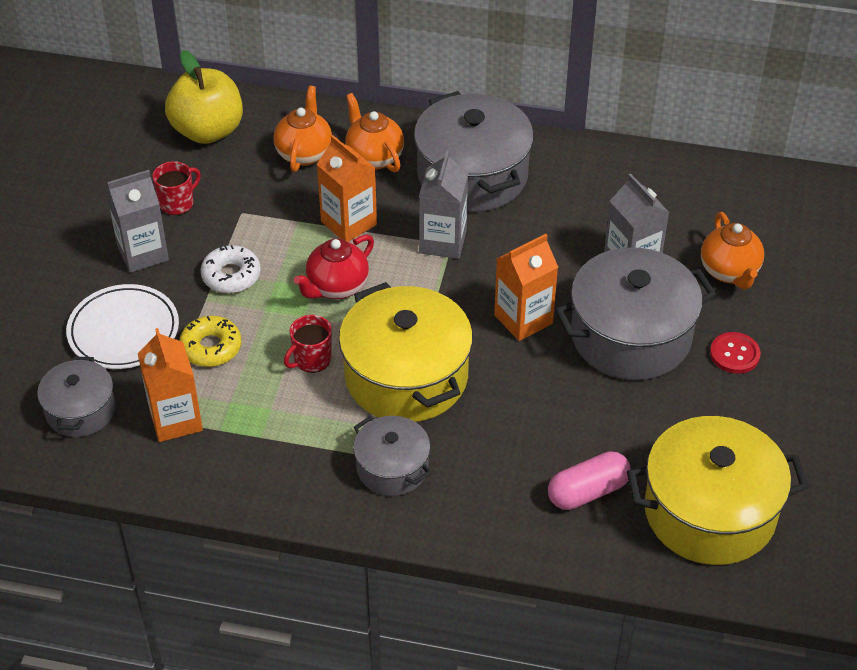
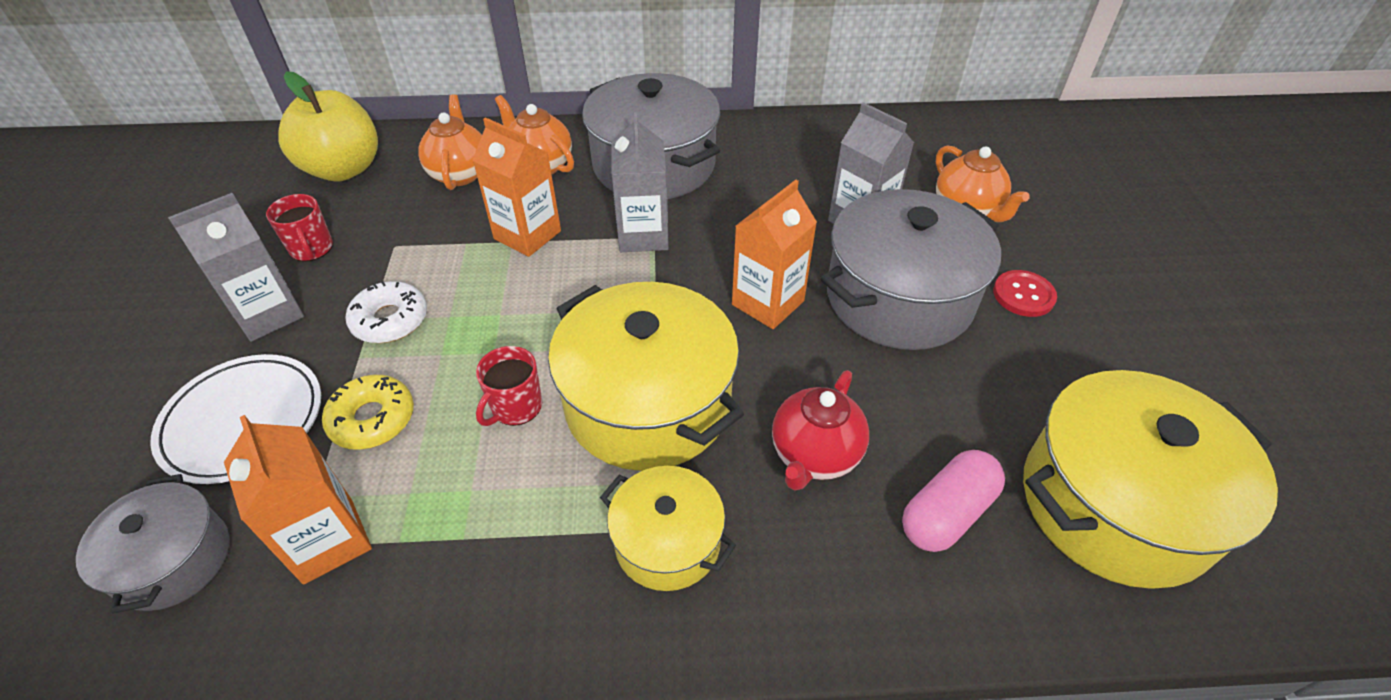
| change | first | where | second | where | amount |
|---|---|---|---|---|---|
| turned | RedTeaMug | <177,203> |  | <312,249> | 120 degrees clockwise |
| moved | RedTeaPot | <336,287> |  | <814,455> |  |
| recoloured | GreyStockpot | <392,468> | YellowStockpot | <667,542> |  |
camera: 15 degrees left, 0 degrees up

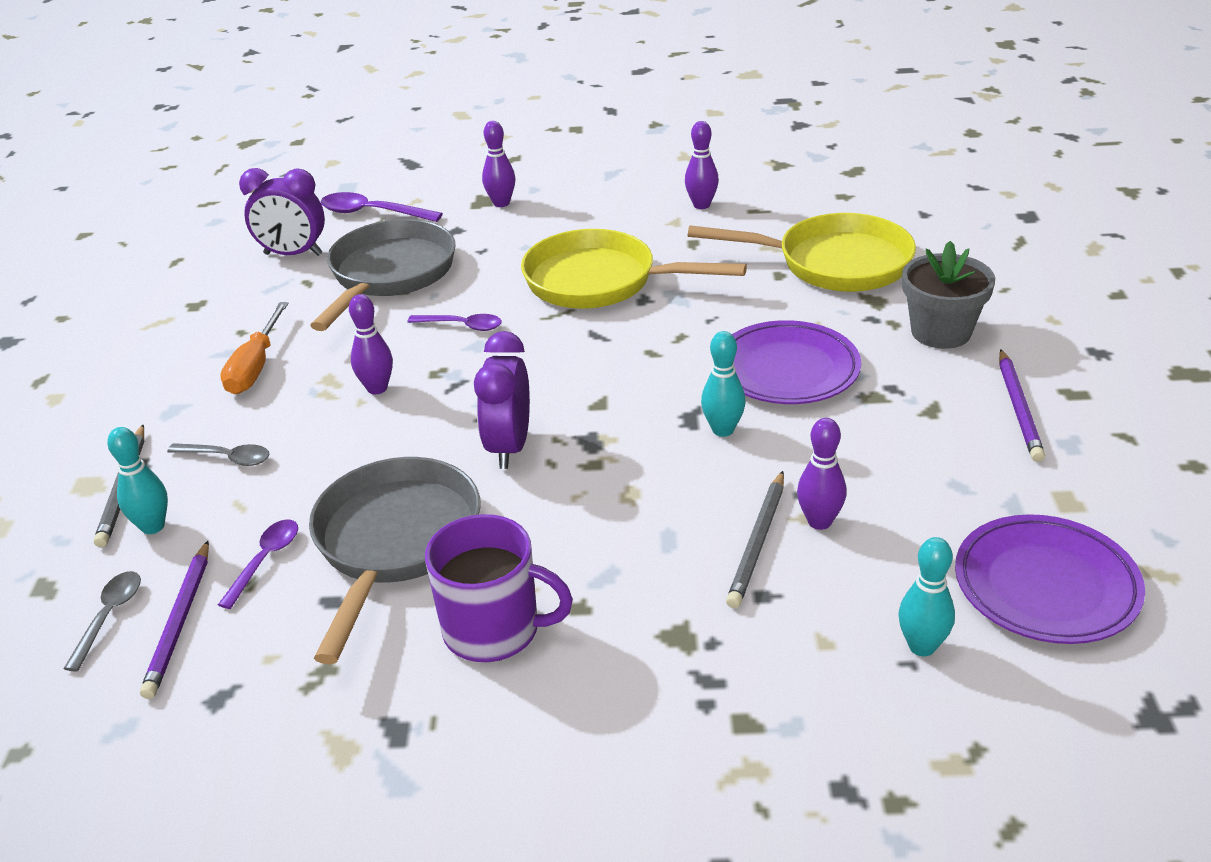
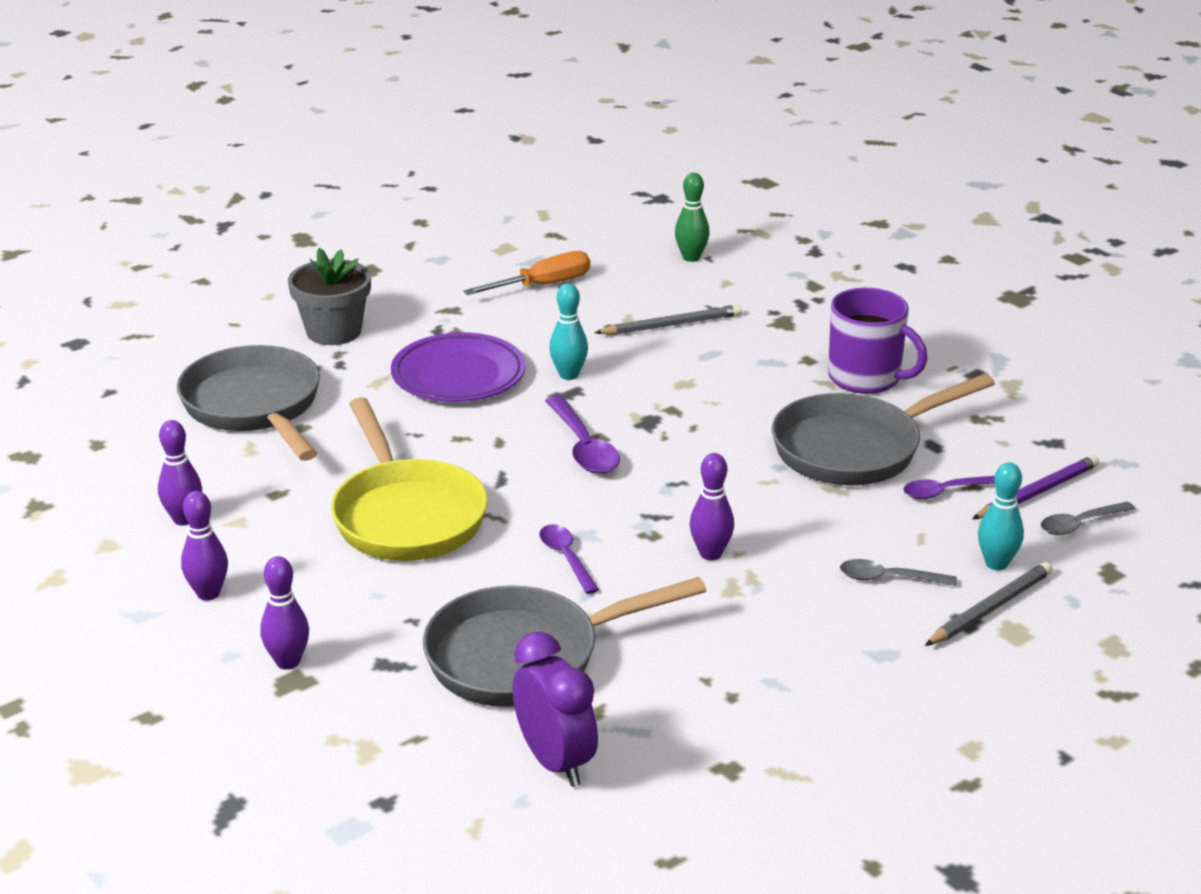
| change | first | where | second | where | amount |
|---|---|---|---|---|---|
| moved | PurpleTablespoon | <372,213> |  | <583,446> |  |
| recoloured | YellowPan | <834,263> | GreyPan | <255,407> |  |
| moved | OrangeColouredFlatScrewdriver | <255,367> |  | <543,285> |  |
| removed | PurpleBedsideClock | <509,447> |  |  |  |
| removed | PurplePencil | <1018,408> |  |  |  |
| moved | PurpleTenpin | <819,521> |  | <208,593> |  |
| turned | GreyTablespoon | <227,458> |  | <889,578> | 60 degrees counterclockwise |
| turned | PurpleTeaMug | <494,630> |  | <866,378> | 150 degrees clockwise |
| removed | PurpleDinnerPlate | <1046,586> |  |  |  |
| recoloured | TealTenpin | <922,646> | EmeraldTenpin | <691,257> |  |
camera: 130 degrees left, 5 degrees down

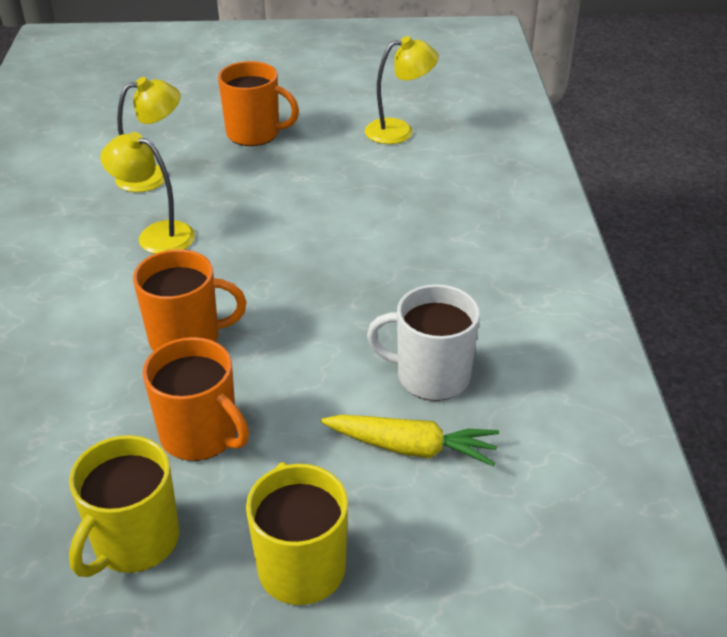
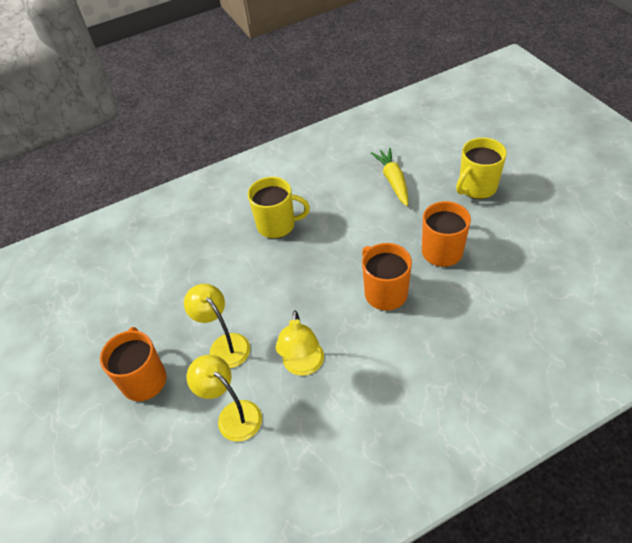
| change | first | where | second | where | amount |
|---|---|---|---|---|---|
| moved | YellowDeskLamp | <399,130> |  | <224,345> |  |
| removed | WhiteTeaMug | <430,376> |  |  |  |
| moved | YellowTeaMug | <134,541> |  | <277,225> |  |
camera: 110 degrees left, 10 degrees up

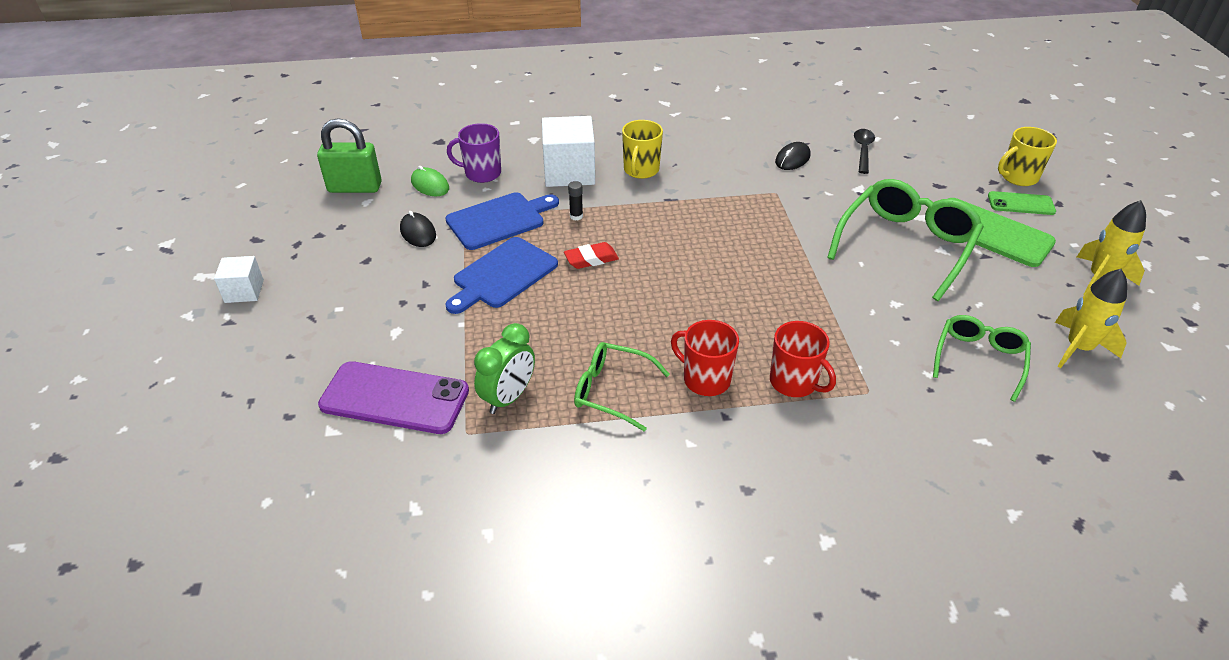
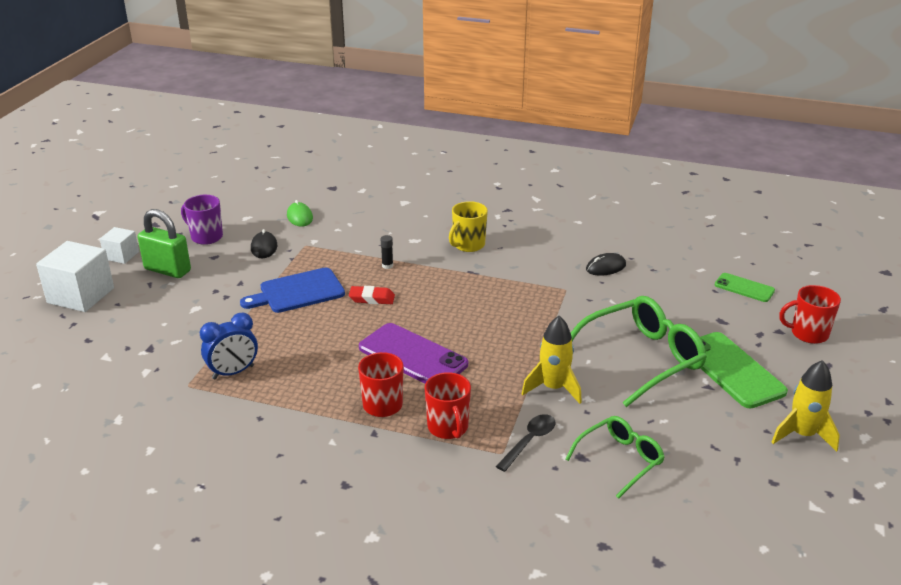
| change | first | where | second | where | amount |
|---|---|---|---|---|---|
| moved | WhiteBlock | <569,172> |  | <81,295> |  |
| moved | EmeraldPadlock | <355,187> |  | <167,270> |  |
| moved | PurpleTeaMug | <482,173> |  | <206,237> |  |
| recoloured | YellowTeaMug | <1018,177> | RedTeaMug | <808,334> |  |
| moved | EbonyTablespoon | <863,150> |  | <529,441> |  |
| moved | EmeraldMobilePhone | <1021,204> |  | <744,288> |  |
| removed | BlueCuttingBoard | <499,220> |  |  |  |
| moved | YellowToyRocket | <1078,348> |  | <553,388> |  |
| recoloured | EmeraldBedsideClock | <508,397> | BlueBedsideClock | <233,372> |  |
| removed | EmeraldSpectacles | <611,391> |  |  |  |
| moved | PurpleMobilePhone | <395,398> |  | <413,356> |  |
camera: 25 degrees right, 10 degrees down

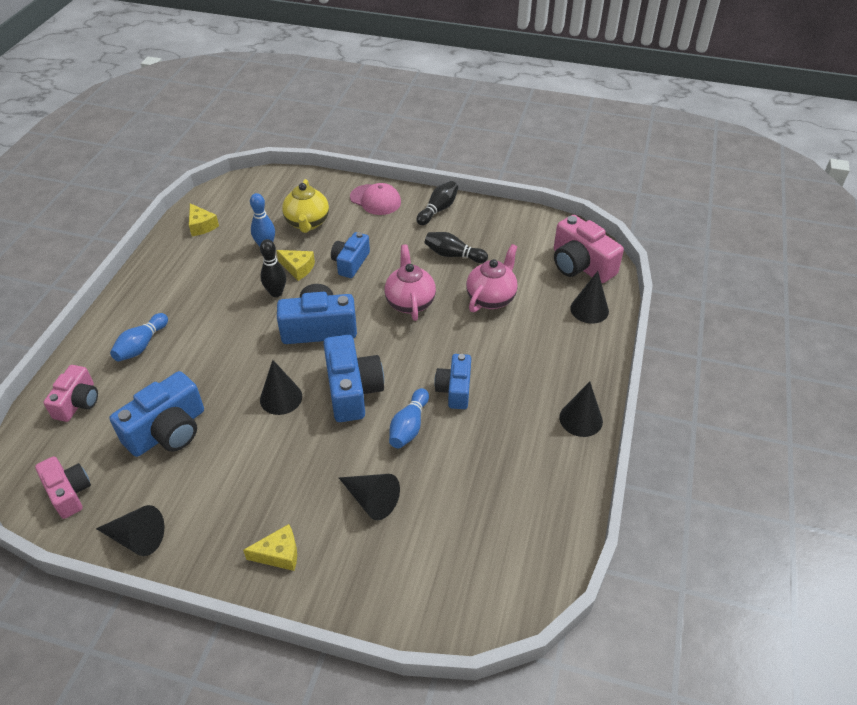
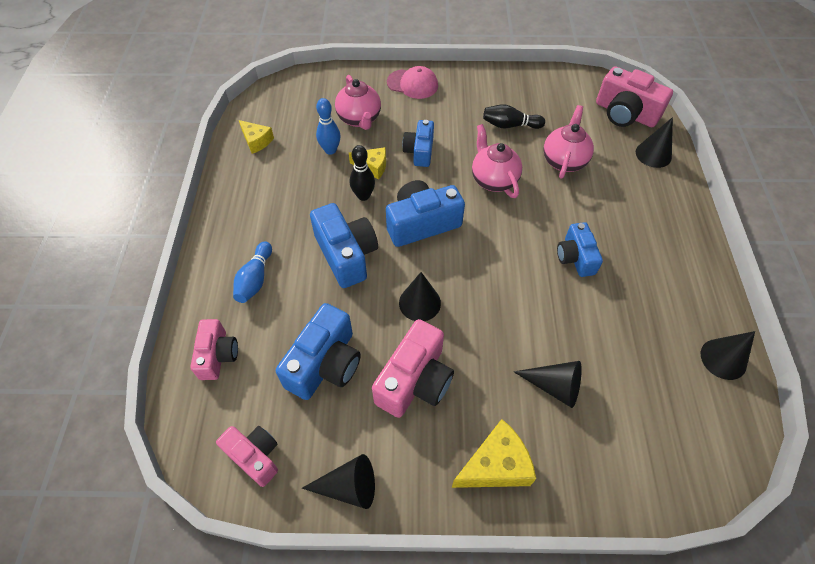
| change | first | where | second | where | amount |
|---|---|---|---|---|---|
| recoloured | YellowTeaPot | <307,223> | RosePinkTeaPot | <359,119> |  |
| removed | EbonyTenpin | <438,210> |  |  |  |
| moved | BluePhotoCamera | <352,390> |  | <346,254> |  |
| moved | EbonyConeShape | <581,419> |  | <723,359> |  |
| removed | BlueTenpin | <409,426> |  |  |  |
| resized | YellowCheese | <279,554> |  | <495,465> | x1.54 |
| added |  |  | RosePinkPhotoCamera | <415,380> |  |
camera: 15 degrees left, 10 degrees up

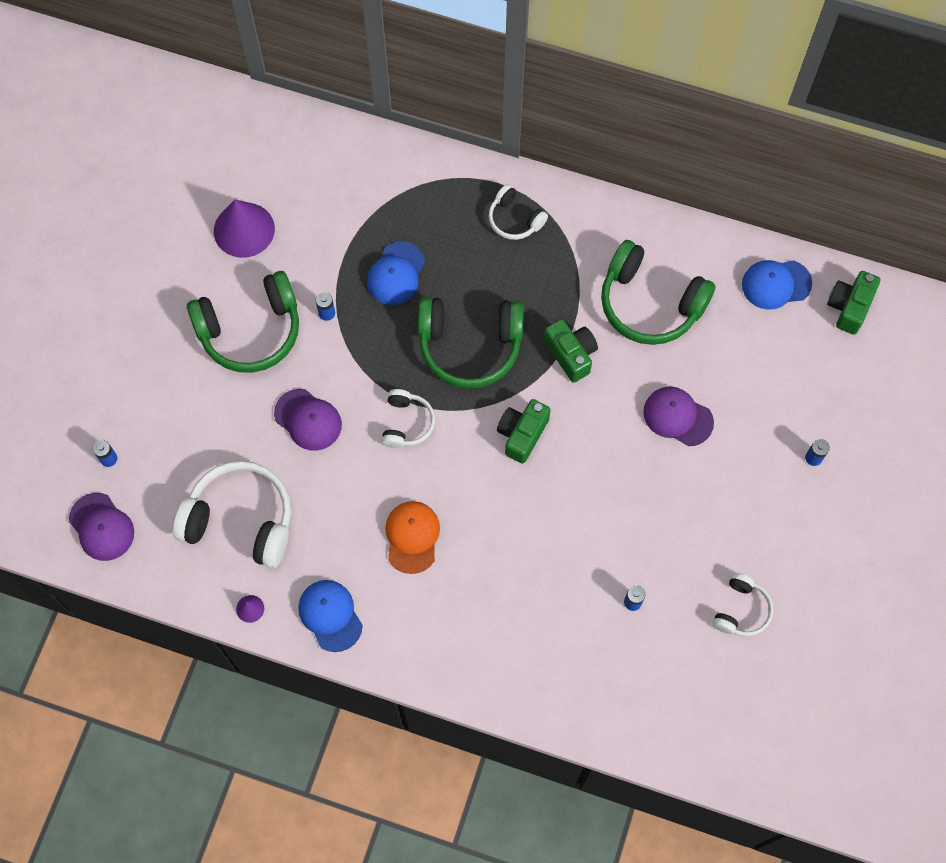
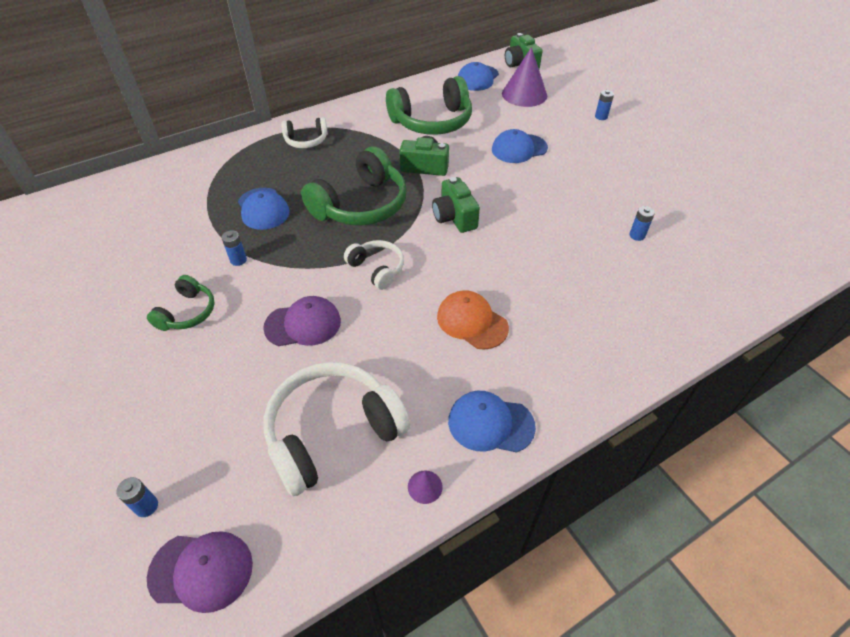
| change | first | where | second | where | amount |
|---|---|---|---|---|---|
| moved | PurpleConeShape | <244,229> |  | <524,94> |  |
| resized | EmeraldHeadset | <250,330> |  | <187,312> | x0.53 |
| recoloured | PurpleBaseballCap | <677,417> | BlueBaseballCap | <519,149> |  |
| removed | WhiteHeadset | <741,610> |  |  |  |
camera: 50 degrees left, 20 degrees down

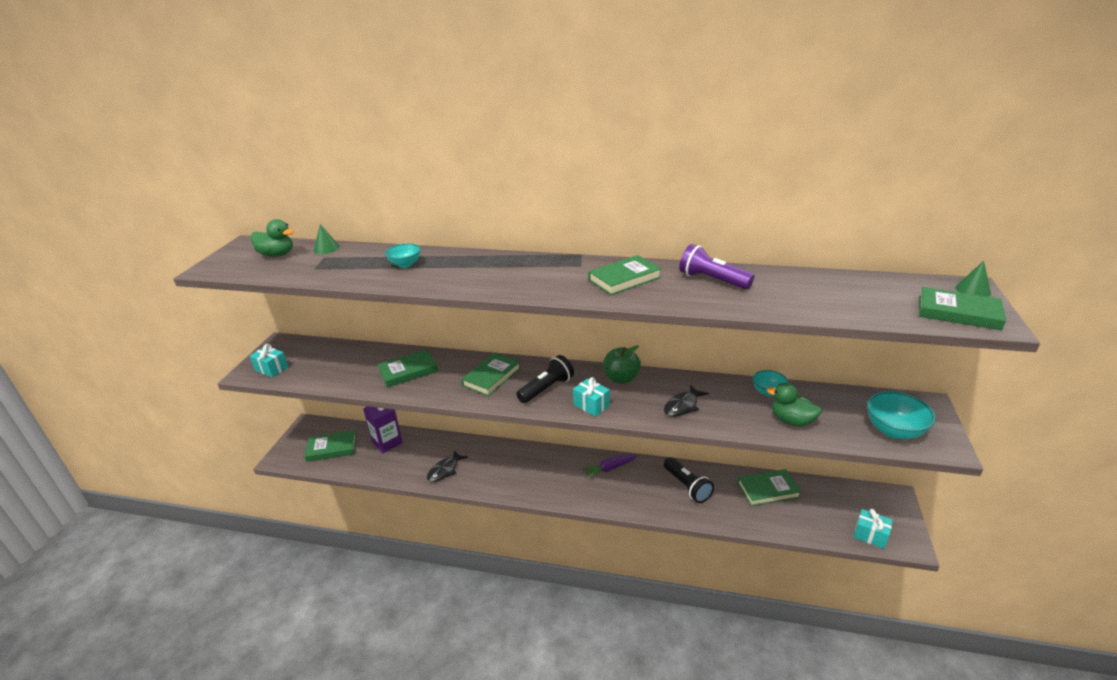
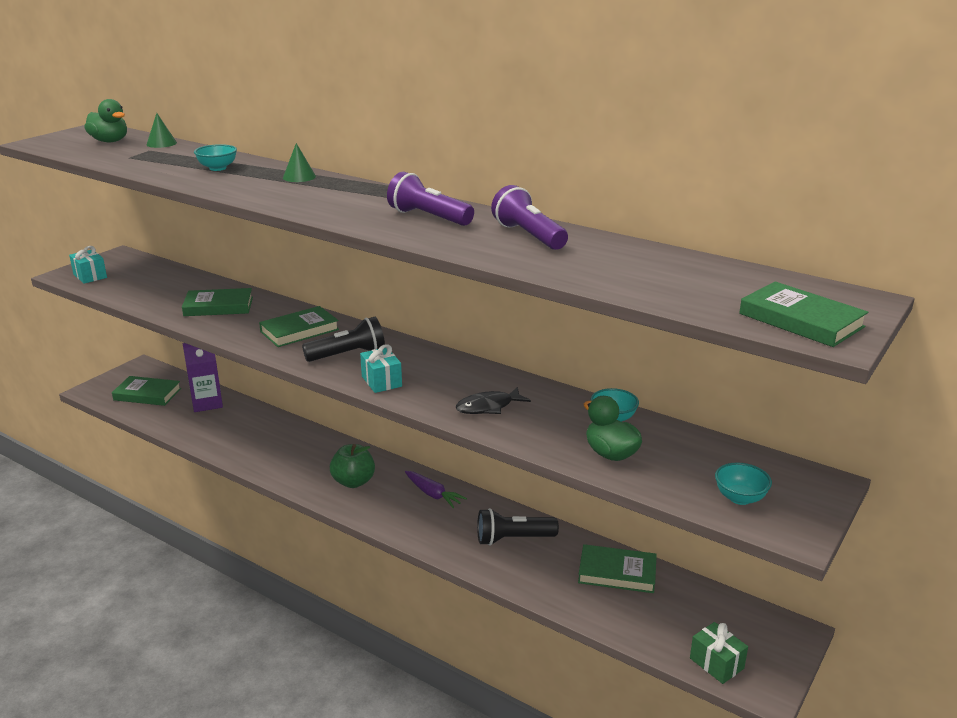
| change | first | where | second | where | amount |
|---|---|---|---|---|---|
| replaced | EmeraldBook | <624,279> | PurpleFlashlight | <428,217> |  |
| moved | EmeraldConeShape | <973,290> |  | <299,177> |  |
| moved | EmeraldApple | <621,378> |  | <353,482> |  |
| resized | TealServingBowl | <893,431> |  | <740,498> | x0.61 |
| removed | EbonyFishFigure | <445,470> |  |  |  |
| turned | PurpleCarrot | <609,468> |  | <433,494> | 135 degrees counterclockwise |
| turned | EbonyFlashlight | <687,486> |  | <513,539> | 90 degrees clockwise |
| recoloured | TealWrappedGift | <870,535> | EmeraldWrappedGift | <716,663> |  |
camera: 20 degrees right, 5 degrees down

